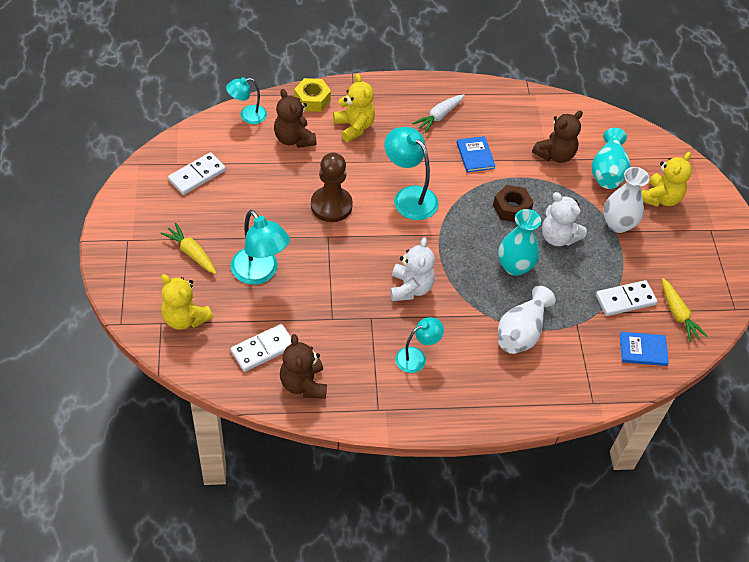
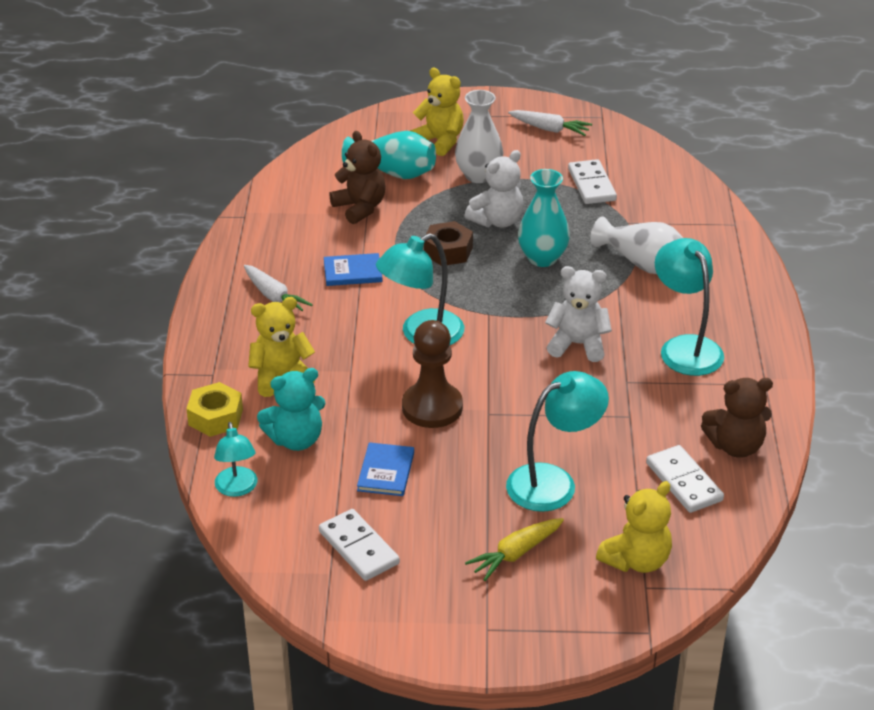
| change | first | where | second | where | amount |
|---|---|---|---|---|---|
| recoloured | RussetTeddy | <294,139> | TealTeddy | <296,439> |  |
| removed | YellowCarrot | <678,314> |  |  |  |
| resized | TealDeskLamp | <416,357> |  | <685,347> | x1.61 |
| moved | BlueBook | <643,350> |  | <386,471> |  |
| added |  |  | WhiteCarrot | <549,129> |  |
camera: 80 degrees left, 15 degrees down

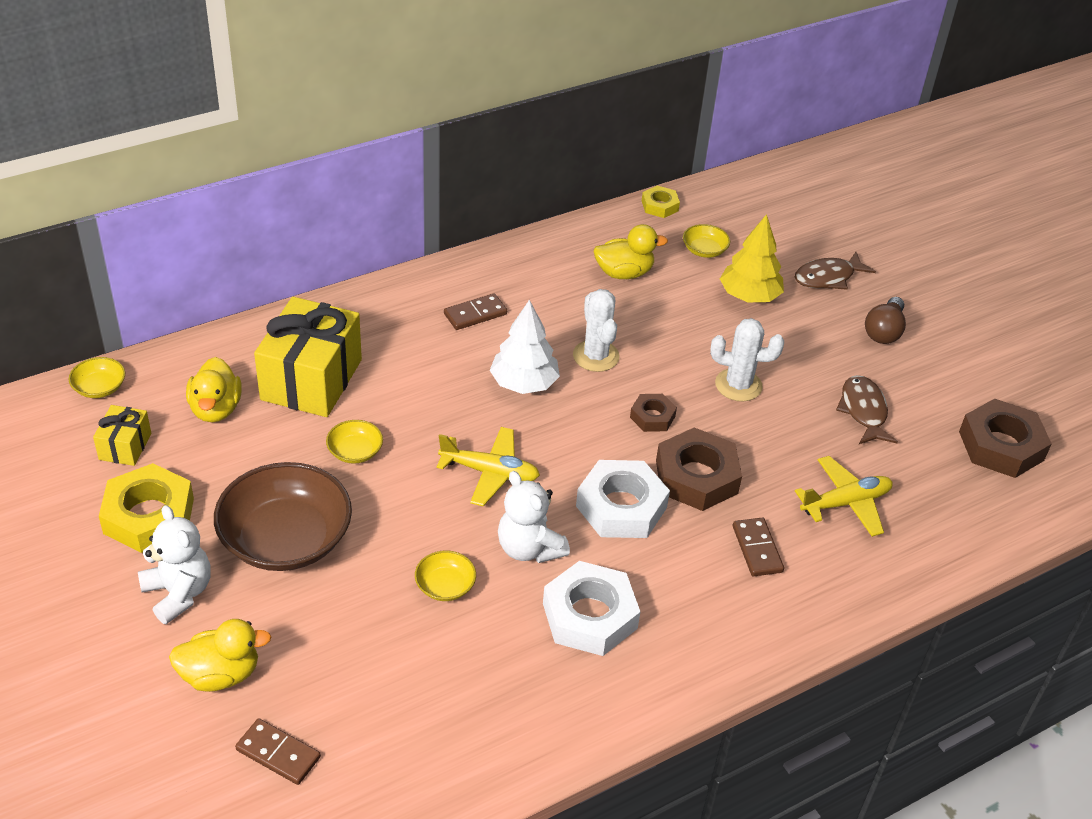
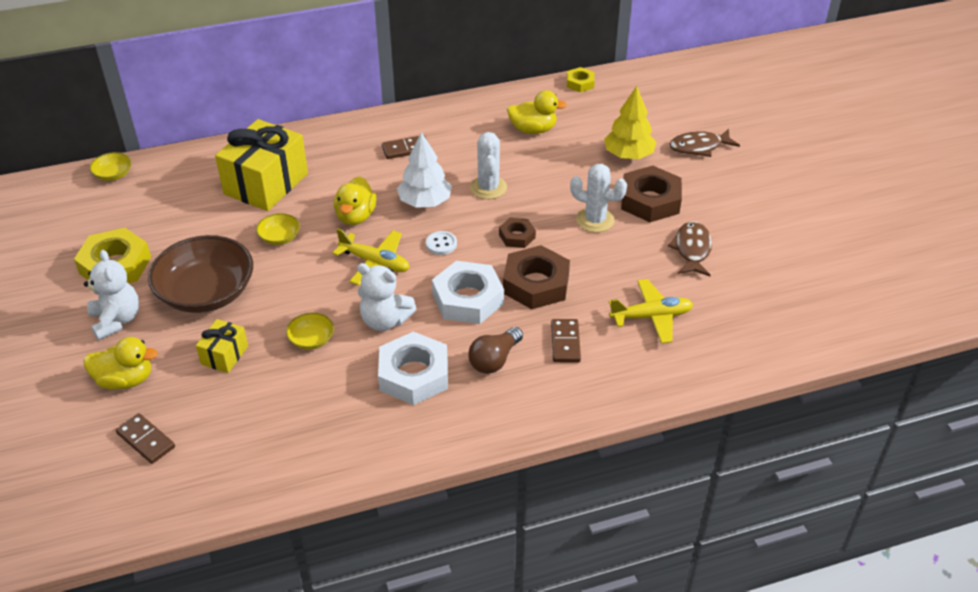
| change | first | where | second | where | amount |
|---|---|---|---|---|---|
| removed | YellowServingBowl | <704,250> |  |  |  |
| moved | RussetBulb | <884,331> |  | <494,360> |  |
| moved | YellowDuck | <216,409> |  | <356,216> |  |
| moved | RussetNut | <1001,446> |  | <650,200> |  |
| moved | YellowWrappedGift | <125,446> |  | <224,355> |  |
| turned | WhiteTeddy | <529,548> |  | <385,320> | 45 degrees counterclockwise |
| added |  |  | WhiteShirtButton | <441,244> |  |
camera: 15 degrees right, 0 degrees up

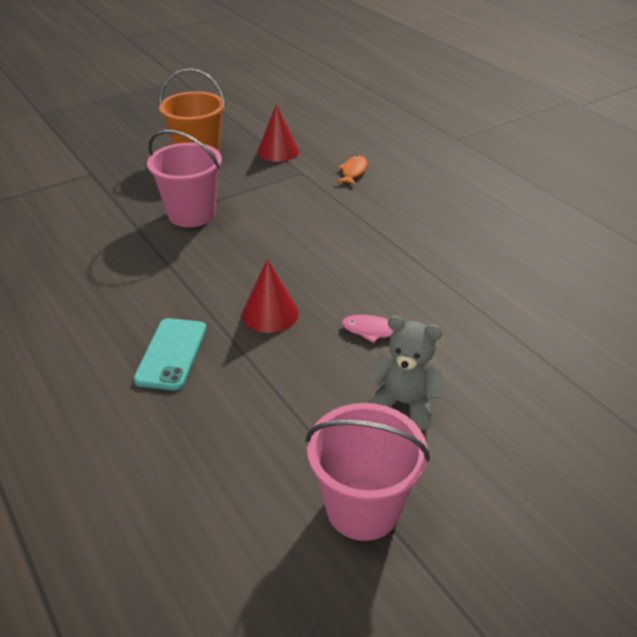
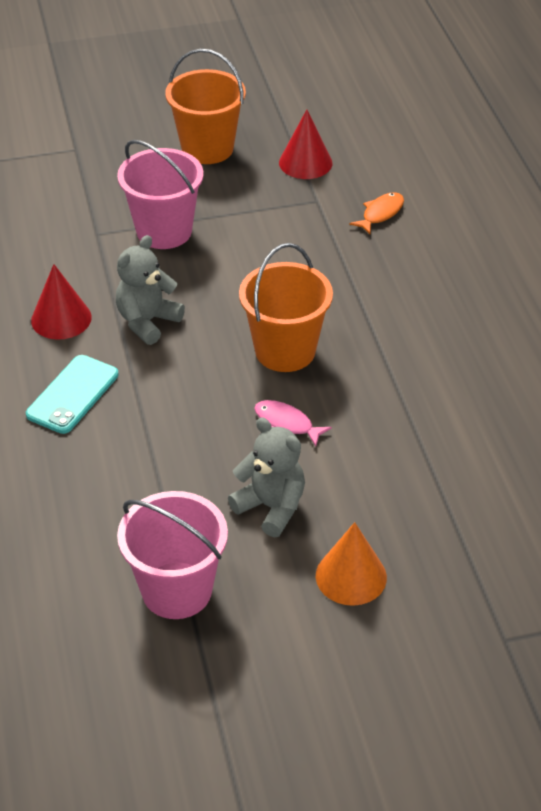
| change | first | where | second | where | amount |
|---|---|---|---|---|---|
| moved | RedConeShape | <270,313> |  | <61,318> |  |
| added |  |  | GreyTeddy | <147,322> |  |
| added |  |  | OrangeColouredPail | <285,351> |  |
| added |  |  | OrangeColouredConeShape | <351,576> |  |
camera: 20 degrees right, 5 degrees up

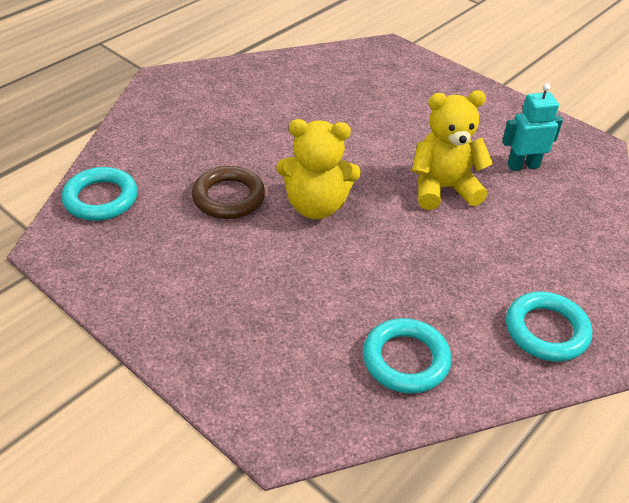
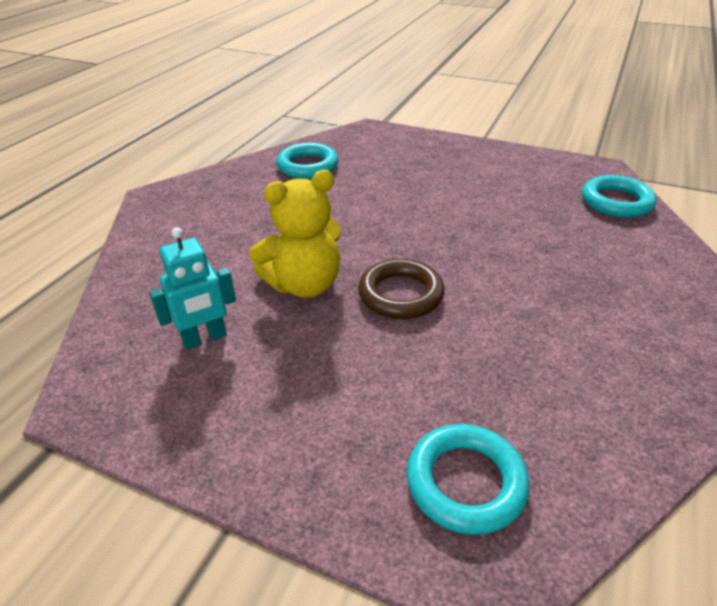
| change | first | where | second | where | amount |
|---|---|---|---|---|---|
| removed | YellowTeddy | <316,206> |  |  |  |
| moved | RussetTorus | <228,197> |  | <400,294> |  |
| moved | TealTorus | <546,331> |  | <466,482> |  |
camera: 165 degrees right, 5 degrees down

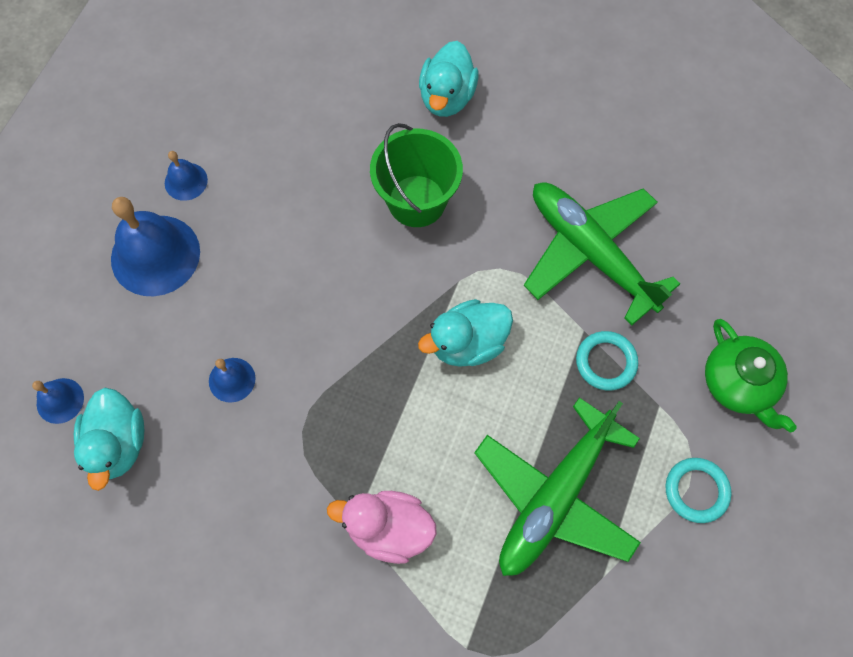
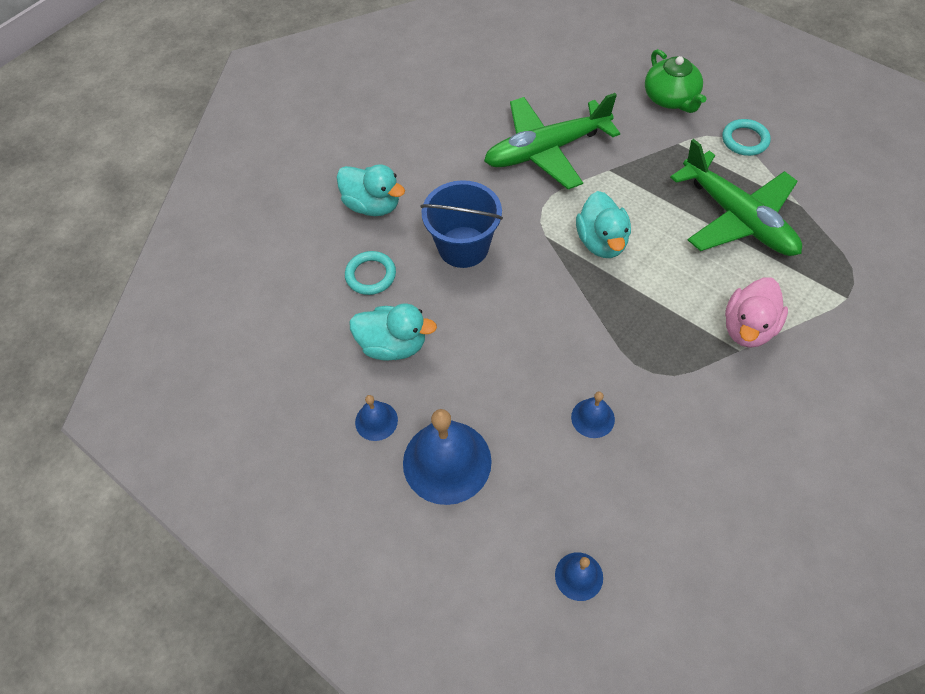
| change | first | where | second | where | amount |
|---|---|---|---|---|---|
| recoloured | EmeraldPail | <417,201> | BluePail | <463,247> |  |
| turned | EmeraldTeaPot | <738,384> |  | <671,98> | 75 degrees clockwise |
| moved | TealTorus | <606,362> |  | <370,275> |  |
| moved | TealDuck | <118,443> |  | <393,345> |  |
camera: 70 degrees left, 10 degrees down

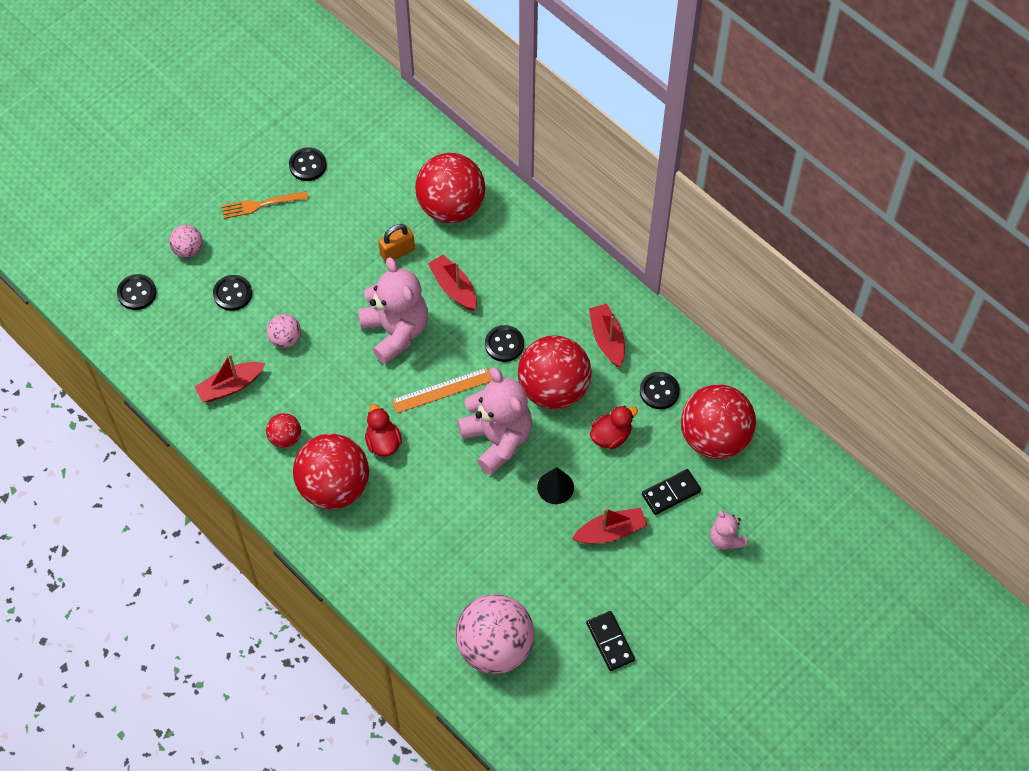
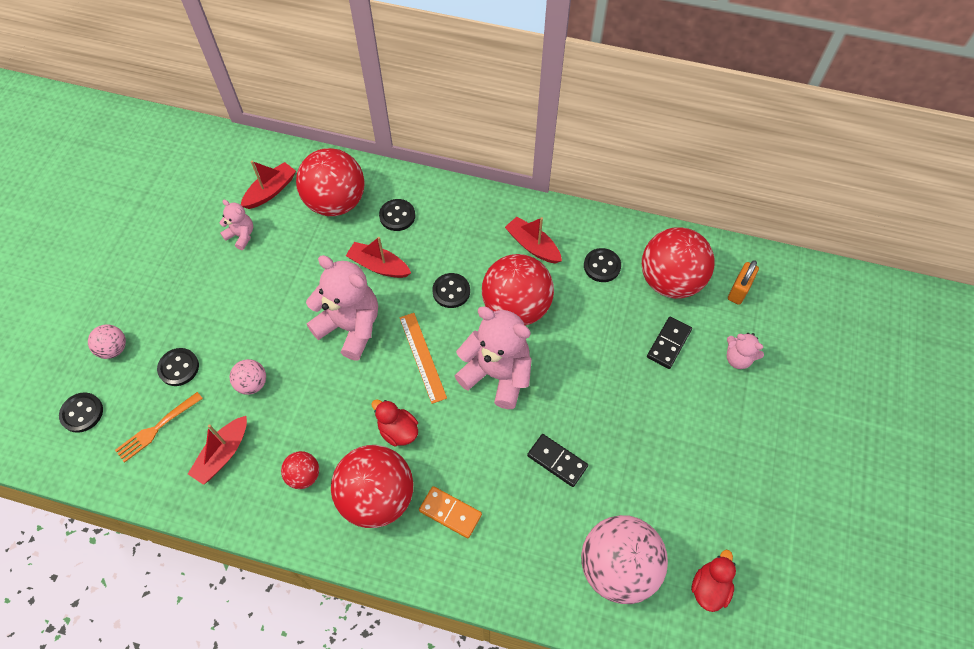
| change | first | where | second | where | amount |
|---|---|---|---|---|---|
| moved | EbonyShirtButton | <307,165> |  | <397,216> |  |
| moved | OrangeColouredTableFork | <261,204> |  | <157,428> |  |
| moved | OrangeColouredPadlock | <397,252> |  | <739,290> |  |
| turned | OrangeColouredMeasuringStick | <442,390> |  | <422,357> | 60 degrees counterclockwise |
| moved | RedDuck | <611,436> |  | <709,587> |  |
| removed | EbonyConeShape | <555,487> |  |  |  |
| moved | RedToyBoat | <610,531> |  | <270,191> |  |
| moved | EbonyDomino | <610,642> |  | <557,461> |  |
| added |  |  | RosePinkTeddy | <241,235> |  |
| added |  |  | OrangeColouredDomino | <450,513> |  |
camera: 30 degrees left, 0 degrees up

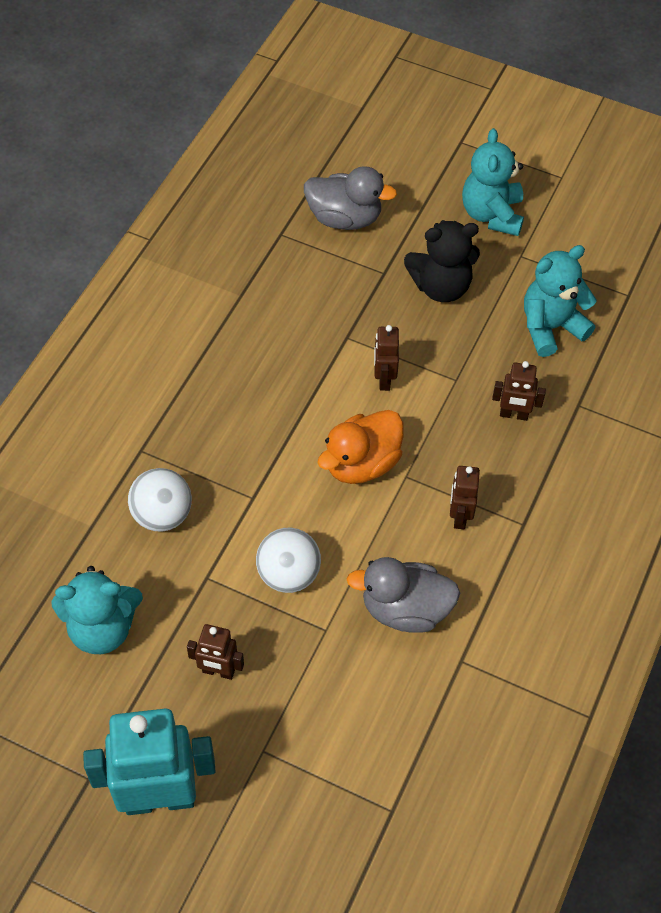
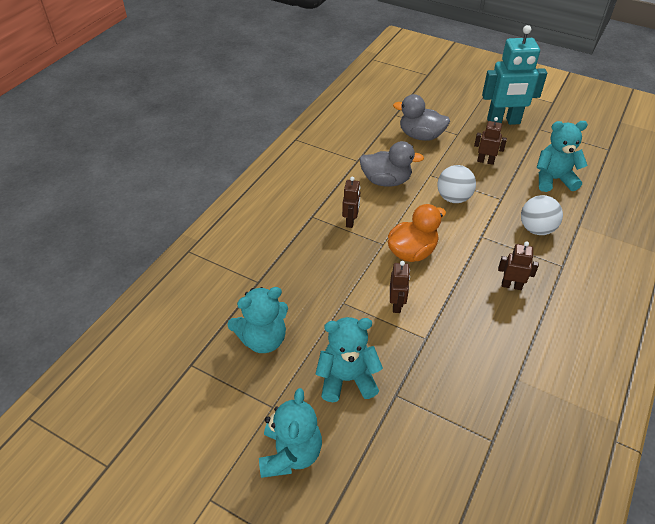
| change | first | where | second | where | amount |
|---|---|---|---|---|---|
| moved | GreyDuck | <344,218> |  | <420,136> |  |
| recoloured | EbonyTeddy | <441,287> | TealTeddy | <347,379> |  |
| moved | RussetRobotFigure | <513,415> |  | <511,285> |  |
camera: 175 degrees left, 10 degrees down

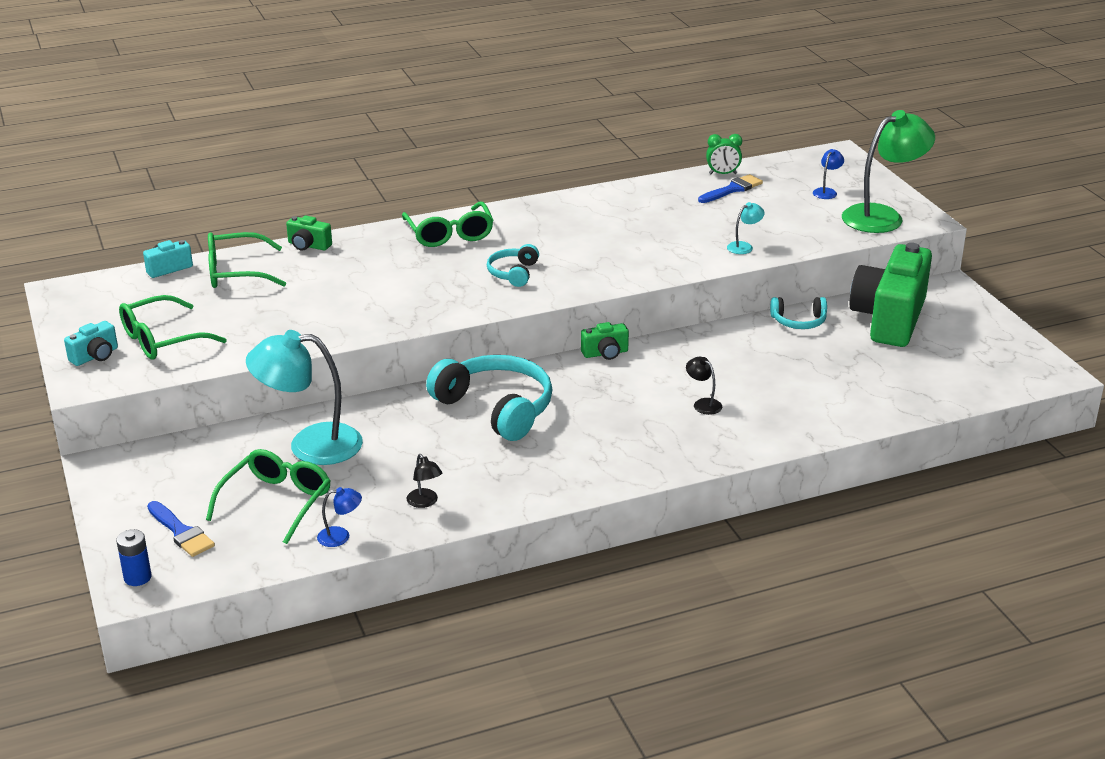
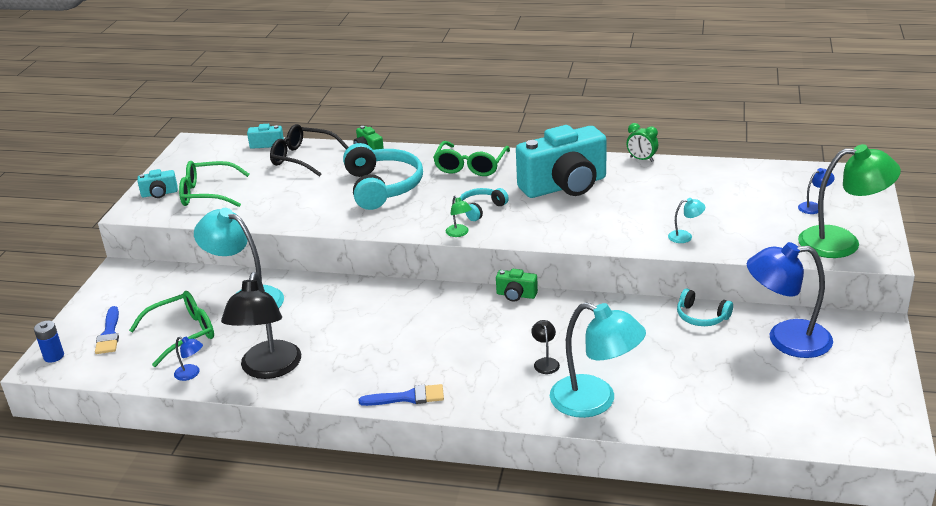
| change | first | where | second | where | amount |
|---|---|---|---|---|---|
| moved | EmeraldBedsideClock | <722,174> |  | <641,159> |  |
| moved | BluePaintbrush | <732,189> |  | <407,397> |  |
| recoloured | EmeraldSpectacles | <237,272> | EbonySpectacles | <303,158> |  |
| replaced | EmeraldPhotoCamera | <889,319> | BlueDeskLamp | <786,339> |  |
| moved | TealHeadset | <496,408> |  | <383,187> |  |
| resized | EbonyDeskLamp | <425,502> |  | <268,369> | x2.40 |
| added |  |  | TealPhotoCamera | <564,186> |  |
| added |  |  | EmeraldDeskLamp | <459,233> |  |
| added |  |  | TealDeskLamp | <595,401> |  |
camera: 35 degrees right, 0 degrees up

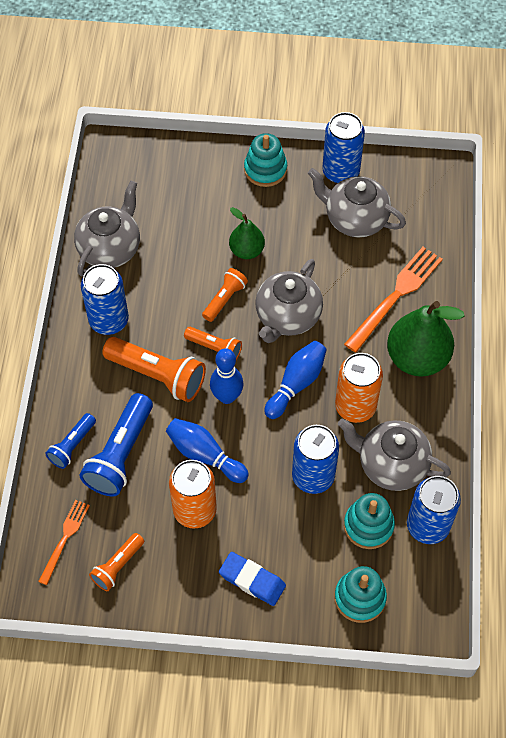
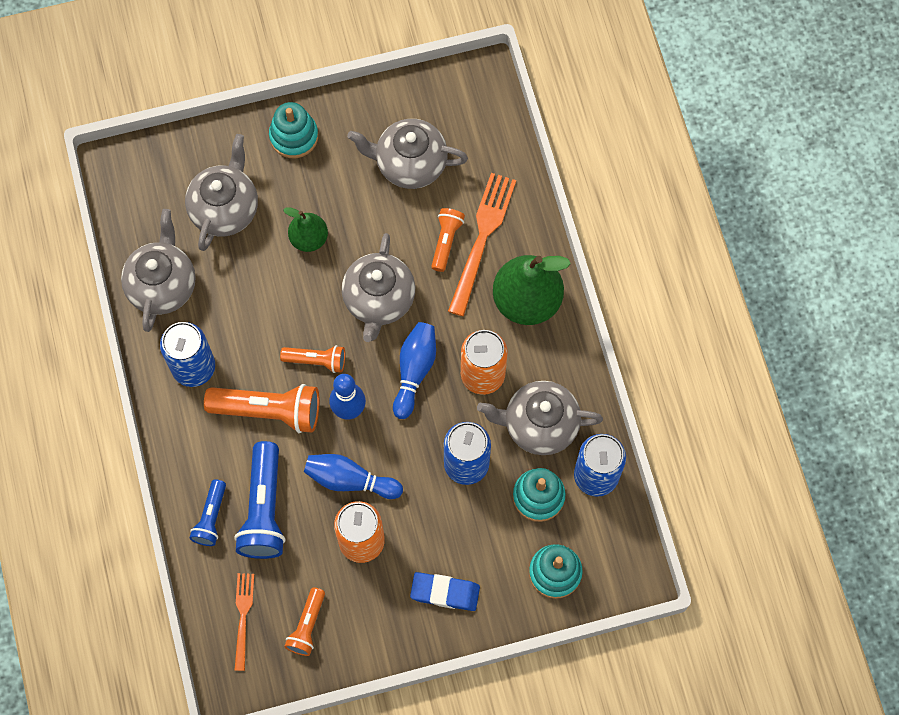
| change | first | where | second | where | amount |
|---|---|---|---|---|---|
| removed | BlueTin | <340,171> |  |  |  |
| moved | OrangeColouredFlashlight | <224,299> |  | <446,241> |  |
| added |  |  | GreyTeaPot | <225,209> |  |
camera: 20 degrees left, 10 degrees up

